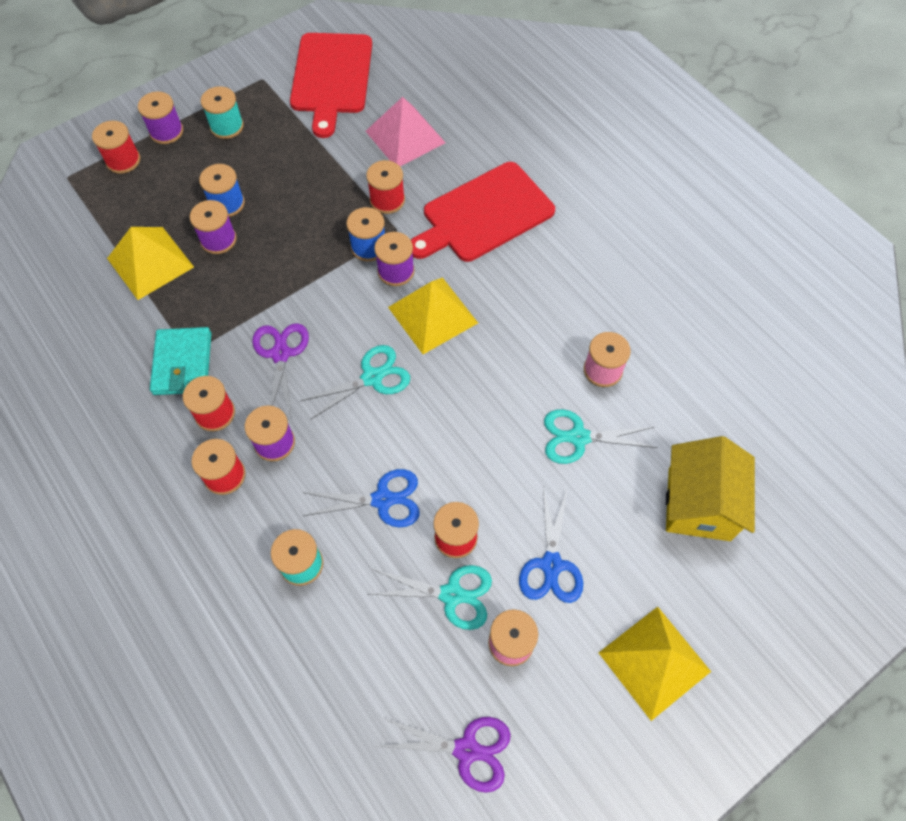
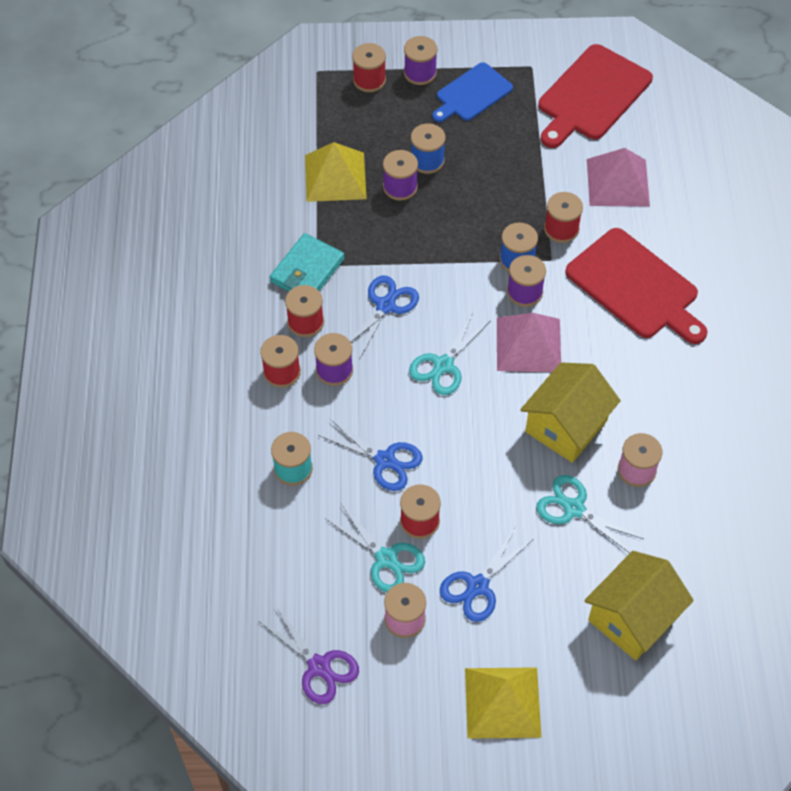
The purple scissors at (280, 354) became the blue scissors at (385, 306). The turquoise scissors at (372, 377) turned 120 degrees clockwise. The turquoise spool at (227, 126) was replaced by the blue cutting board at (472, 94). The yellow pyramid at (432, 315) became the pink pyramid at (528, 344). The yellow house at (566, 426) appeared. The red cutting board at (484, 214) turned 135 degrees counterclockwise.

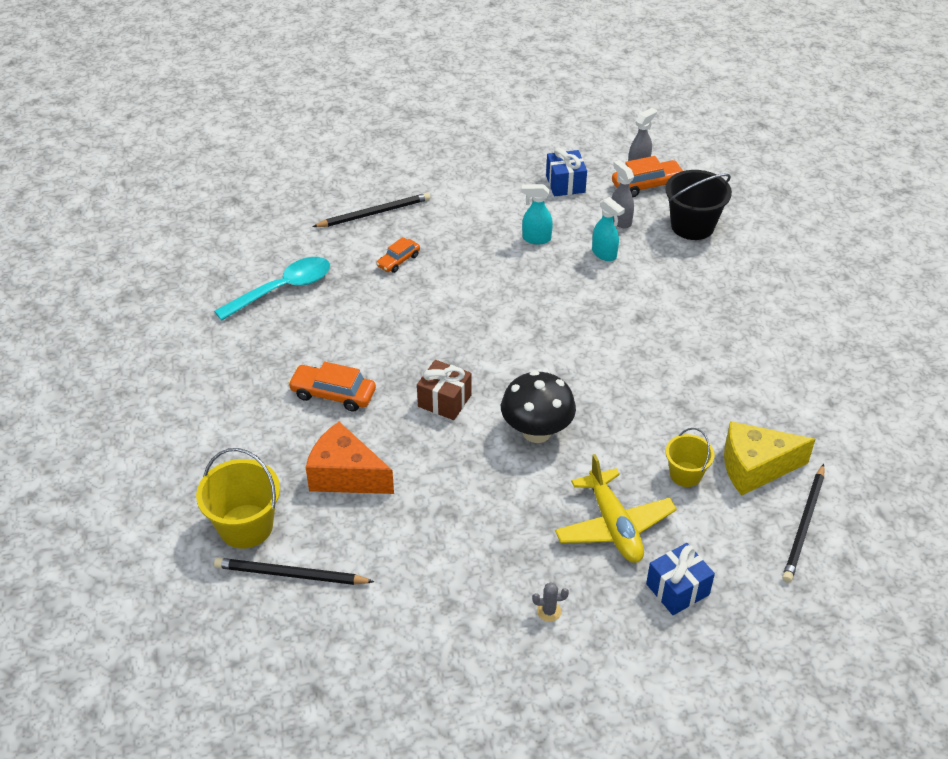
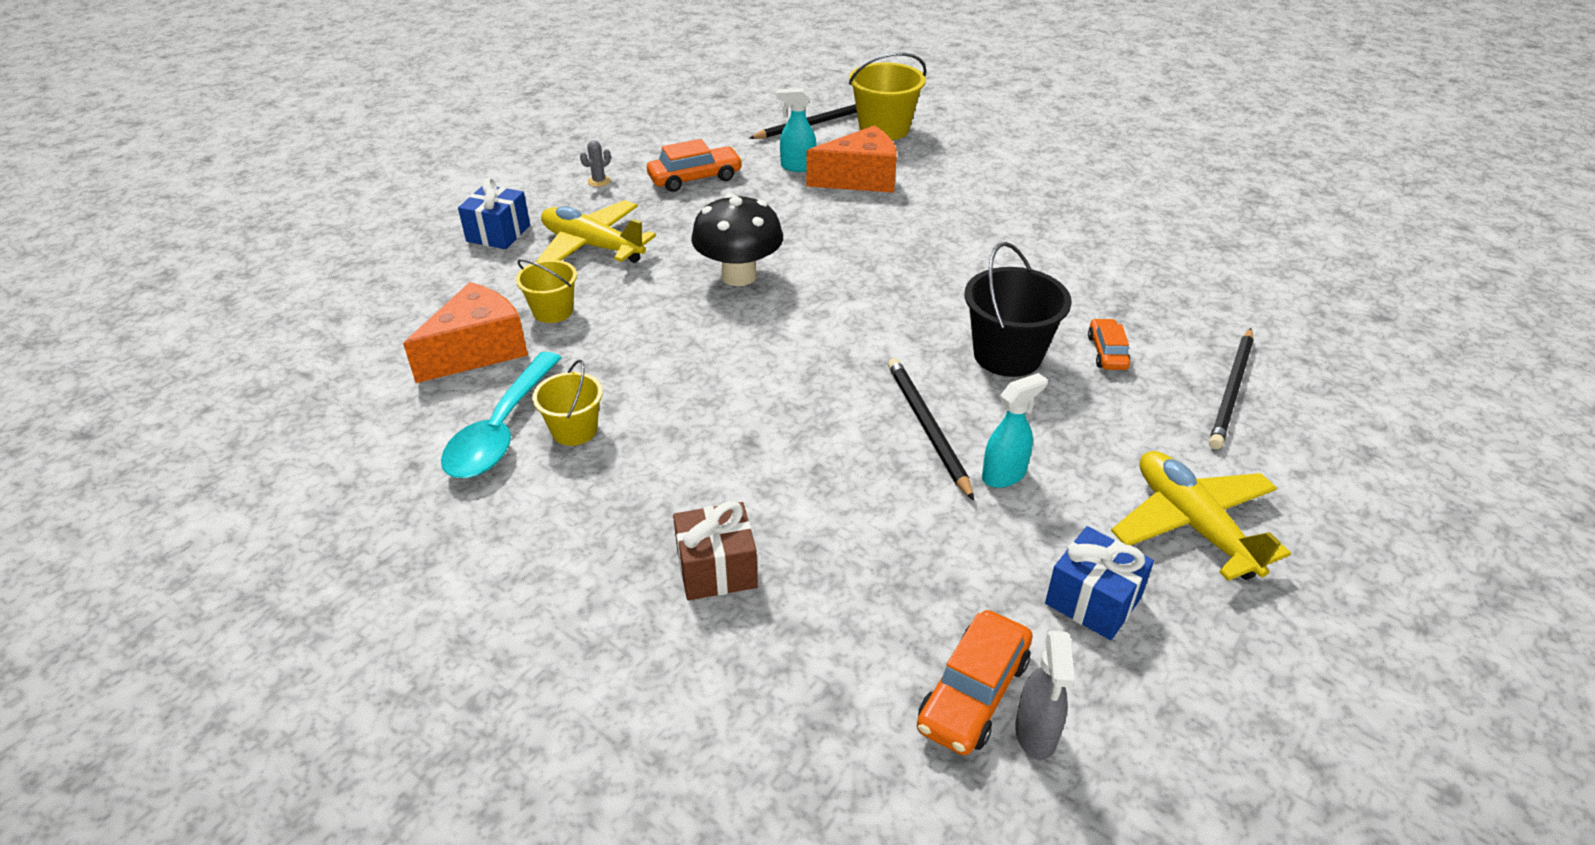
The yellow cheese at (755, 467) became the orange cheese at (478, 350). The turquoise spoon moved from (282, 289) to (501, 430). The yellow bucket at (574, 430) appeared. The orange car moved from (333, 394) to (695, 178). The brown gift moved from (444, 401) to (717, 569). The turquoise spray bottle moved from (604, 254) to (797, 167). The black pencil moved from (804, 525) to (927, 427). The black bucket moved from (692, 226) to (1007, 355). The yellow plane at (1193, 525) appeared. The grey spray bottle at (620, 220) disappeared.

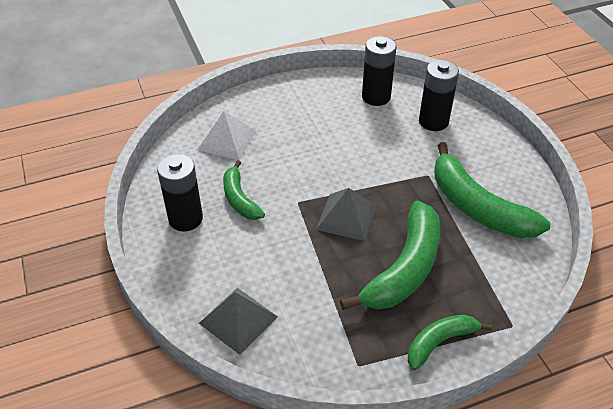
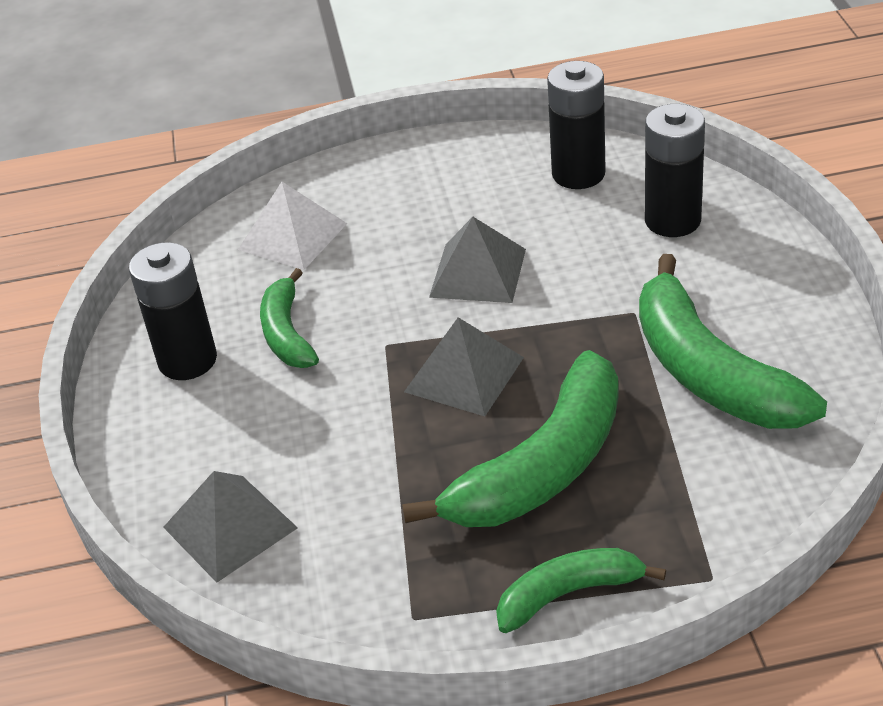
The grey pyramid at (478, 272) appeared.

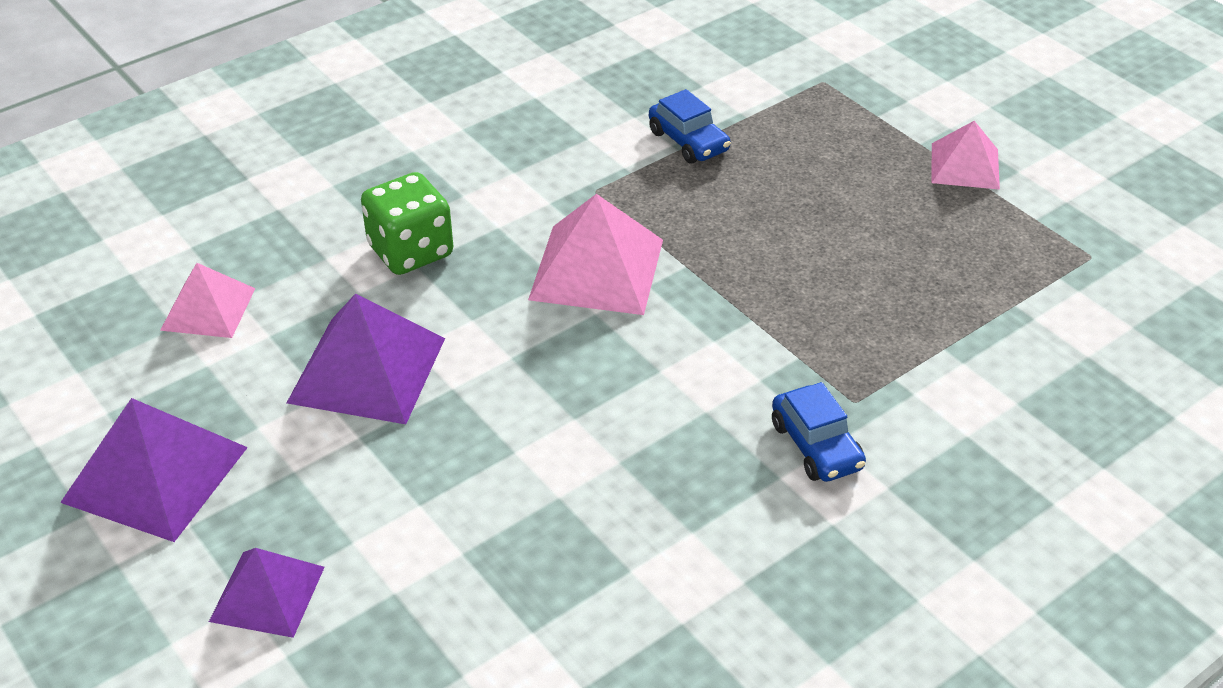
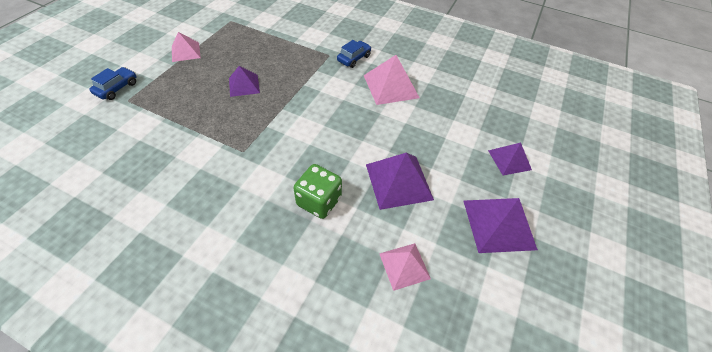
The blue car moved from (688, 141) to (117, 88). The purple pyramid at (244, 85) appeared. The pink pyramid moved from (597, 269) to (390, 86).

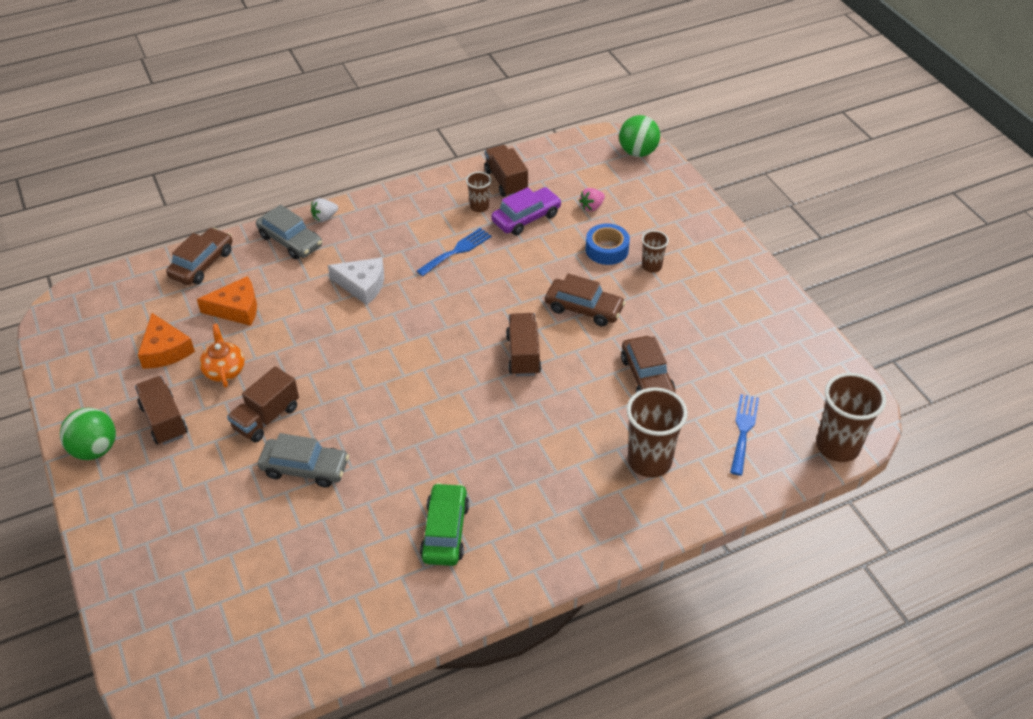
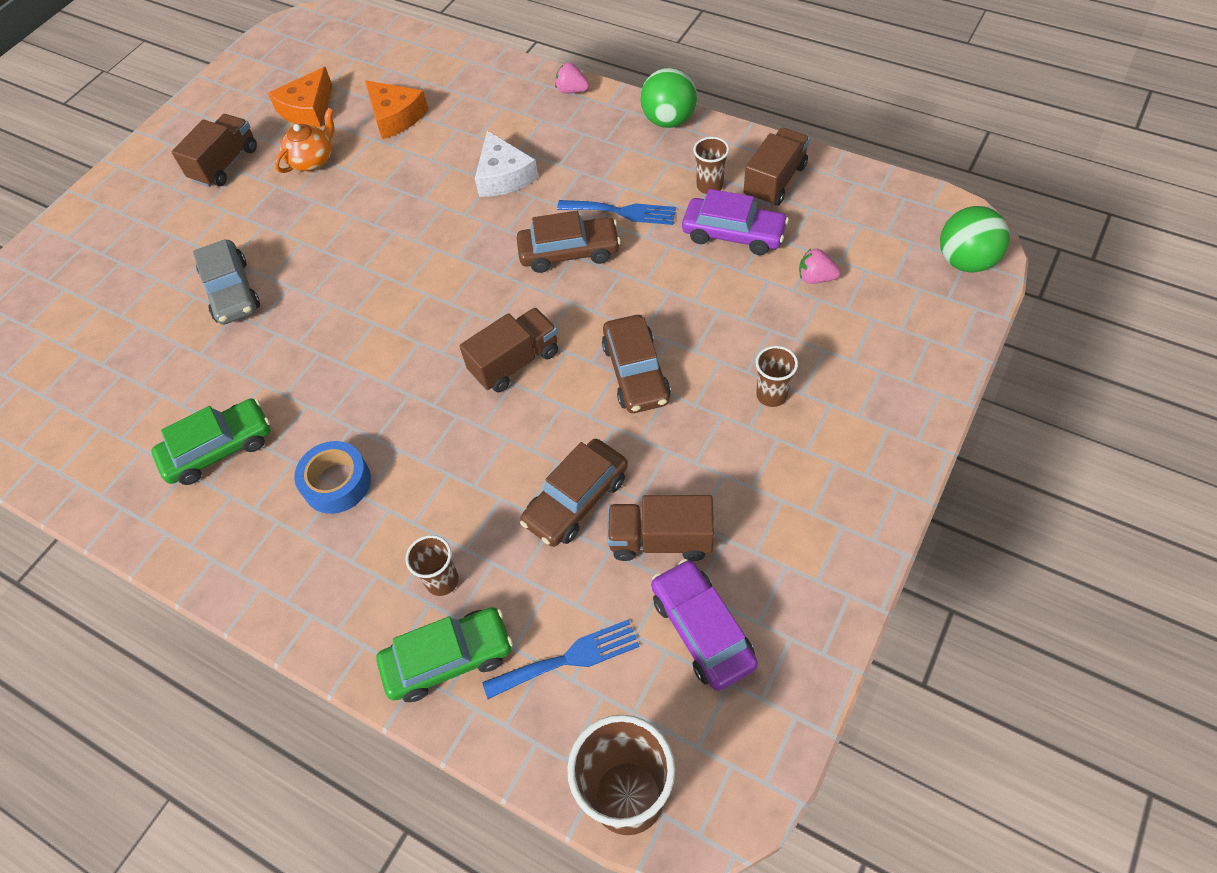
The blue tape moved from (607, 249) to (337, 483). The green car at (448, 659) appeared. The brown cup at (649, 461) changed to 0.53 times the size. The brown car moved from (202, 264) to (569, 252). The white strawberry at (324, 217) became the pink strawberry at (572, 90). The brown truck moved from (266, 418) to (660, 540). The green ball moved from (95, 449) to (668, 120). The purple car at (702, 630) appeared. The grey car at (290, 241) disappeared.

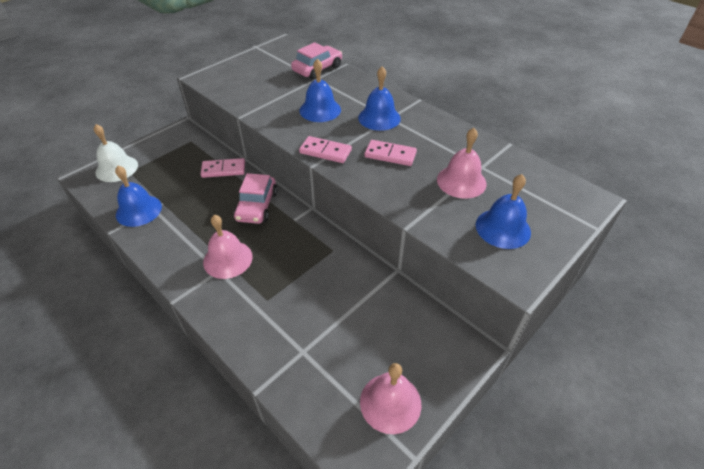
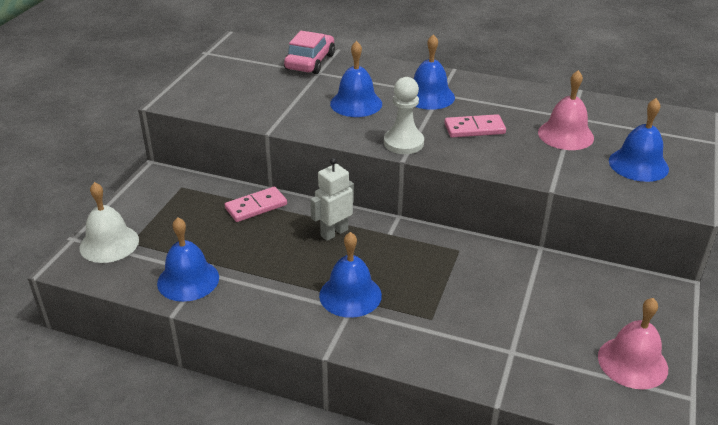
The pink car at (257, 206) was replaced by the white robot at (334, 233). The pink bell at (228, 259) became the blue bell at (350, 295). The pink domino at (325, 152) was replaced by the white pawn at (403, 143).

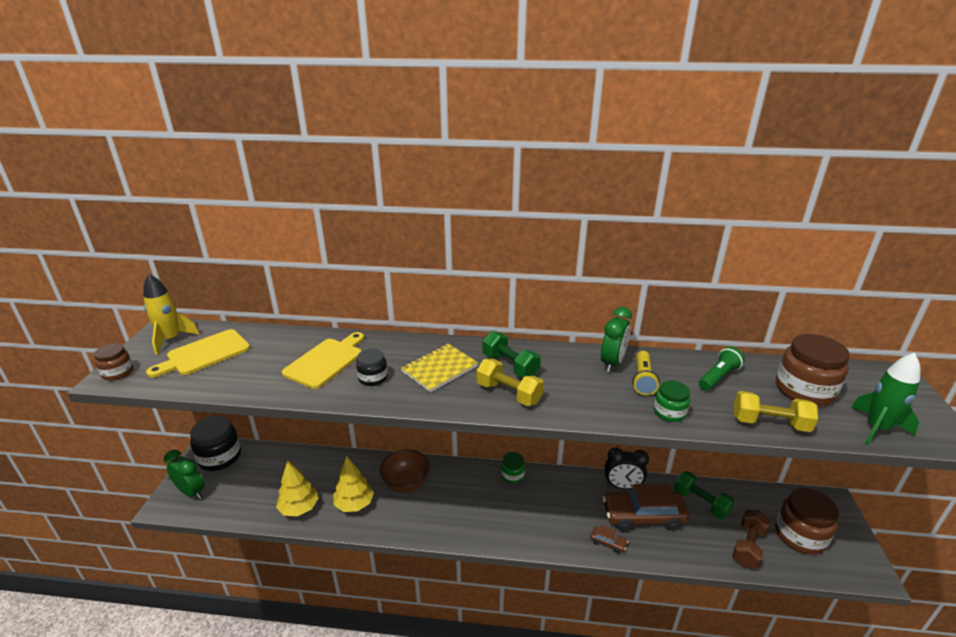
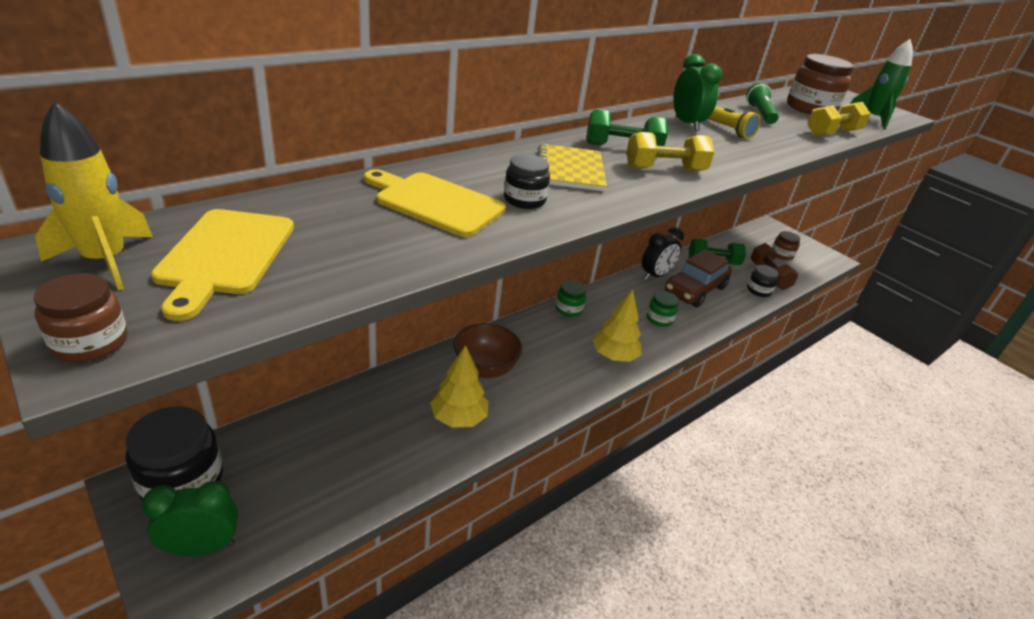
The yellow cutting board at (326, 361) turned 45 degrees counterclockwise. The yellow tree moved from (299, 508) to (614, 356). The green jar moved from (669, 412) to (659, 319). The black jar at (759, 290) appeared. The brown jar at (800, 535) changed to 0.55 times the size. The brown car at (608, 542) disappeared.

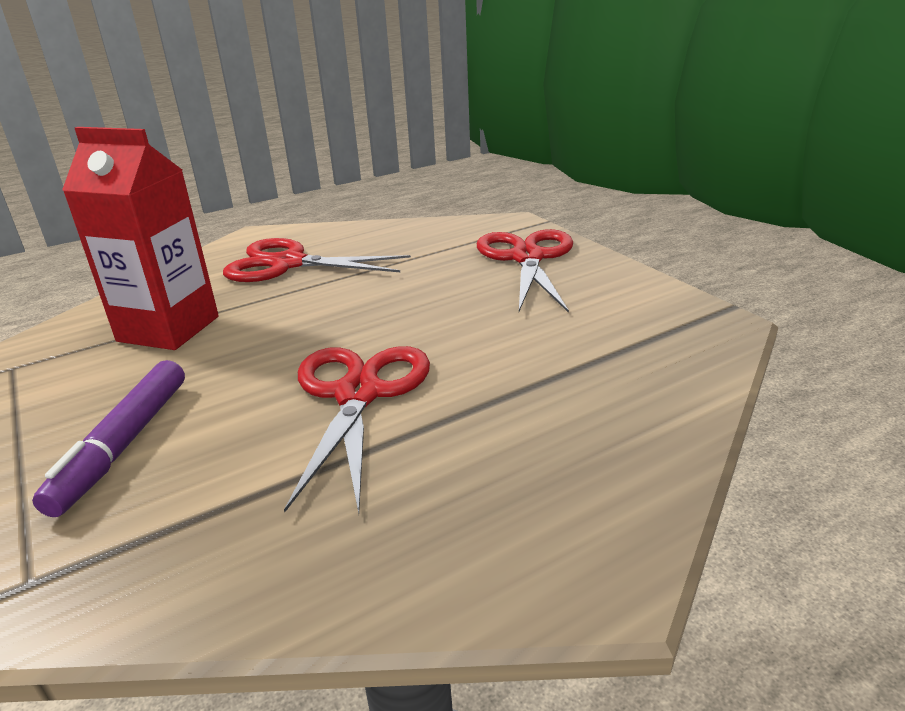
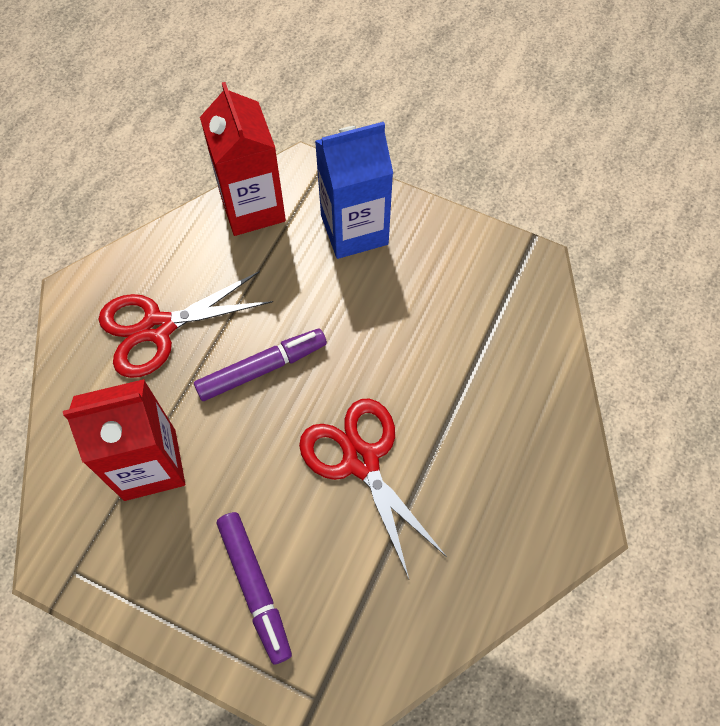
The purple marker at (262, 368) appeared. The red carton at (252, 207) appeared. The red scissors at (527, 258) was replaced by the blue carton at (354, 230).

